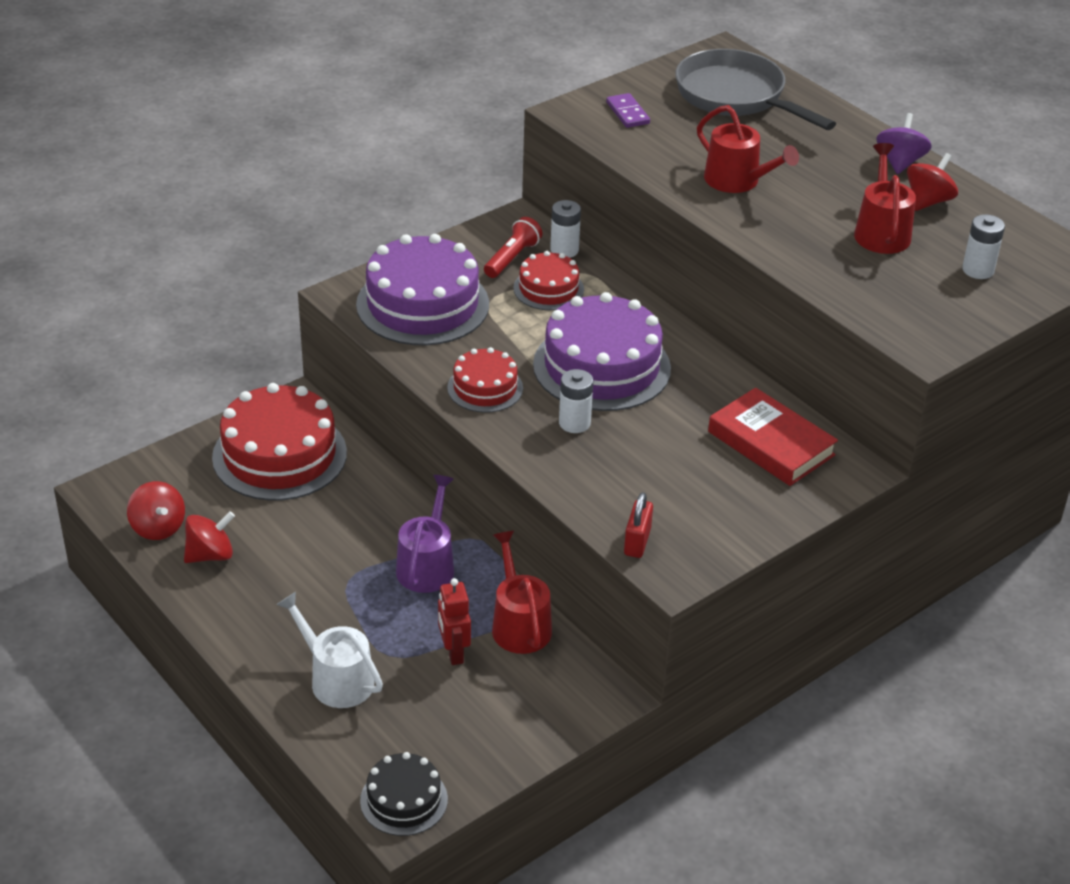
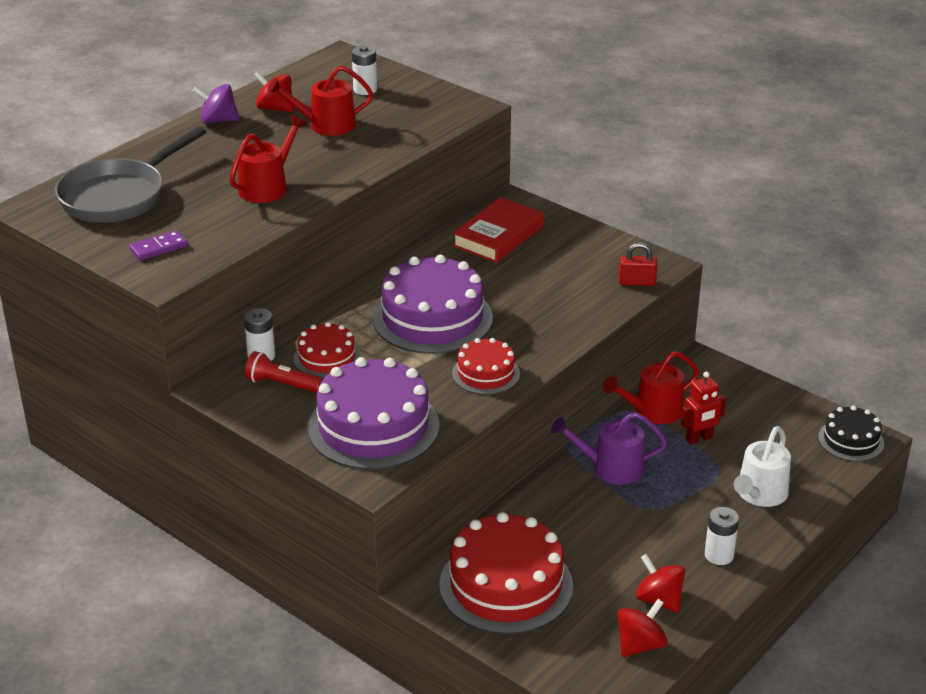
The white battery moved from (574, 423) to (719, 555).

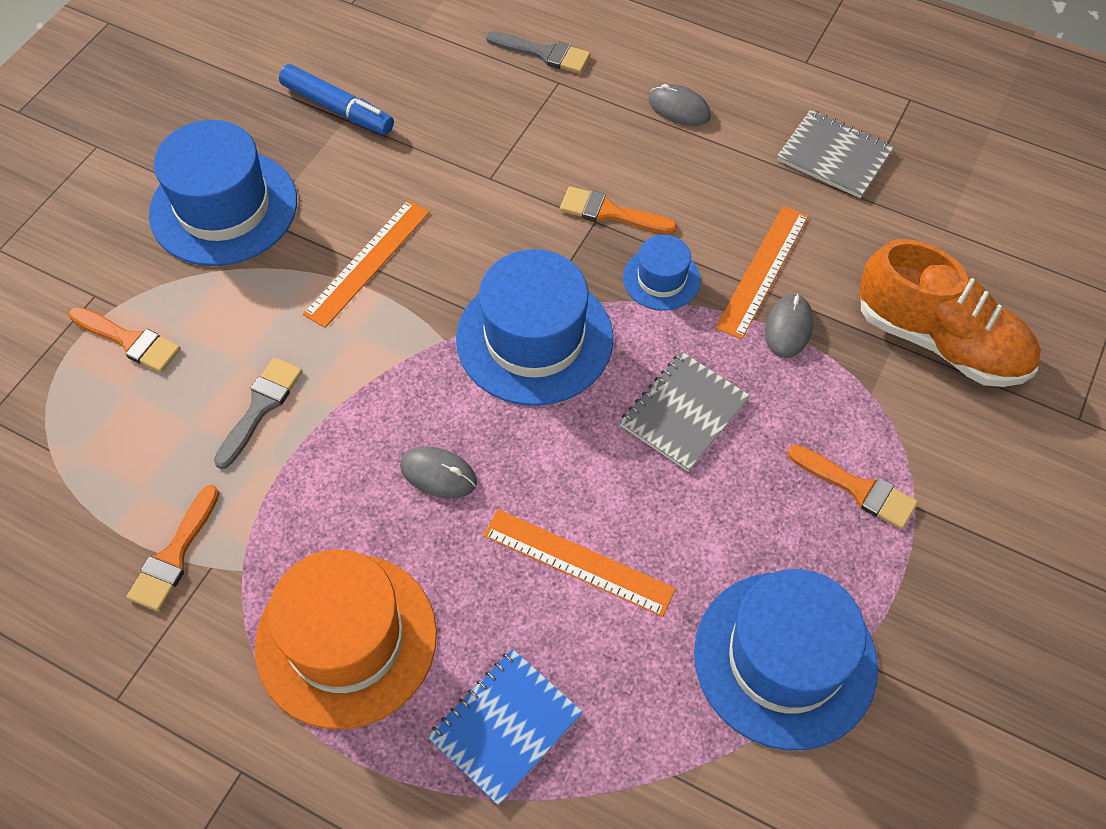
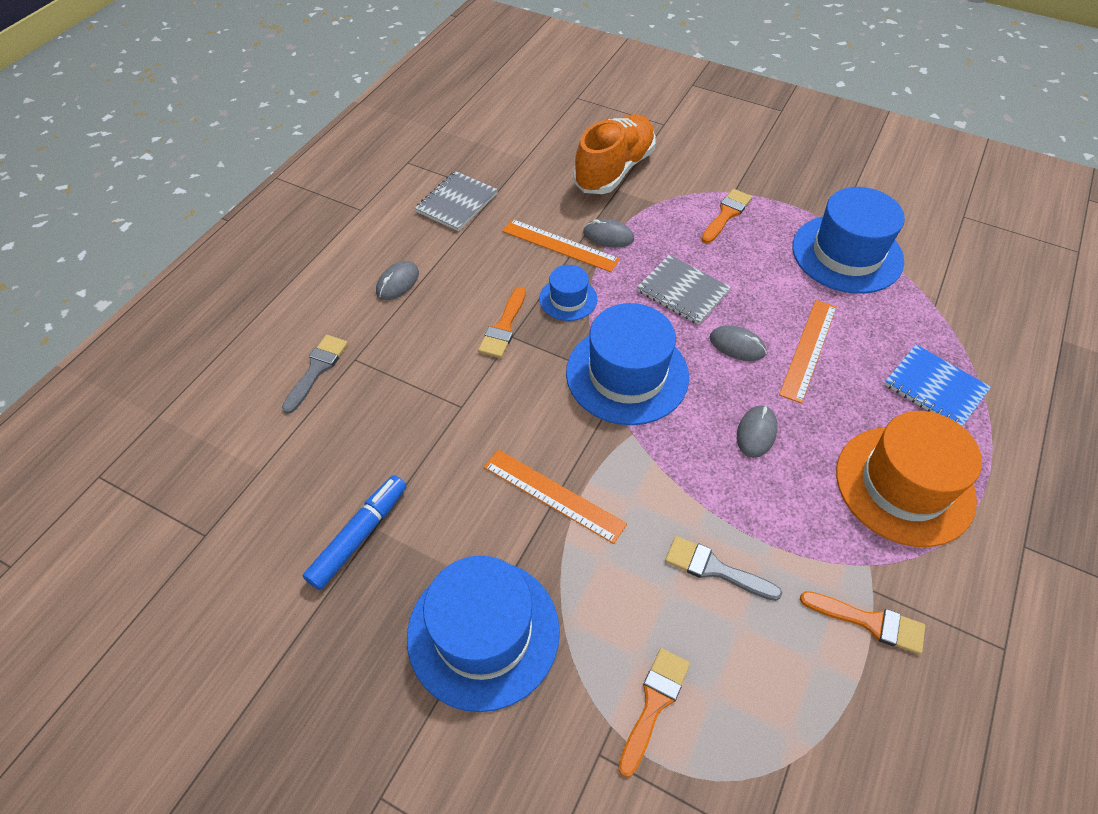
The grey mouse at (737, 345) appeared.

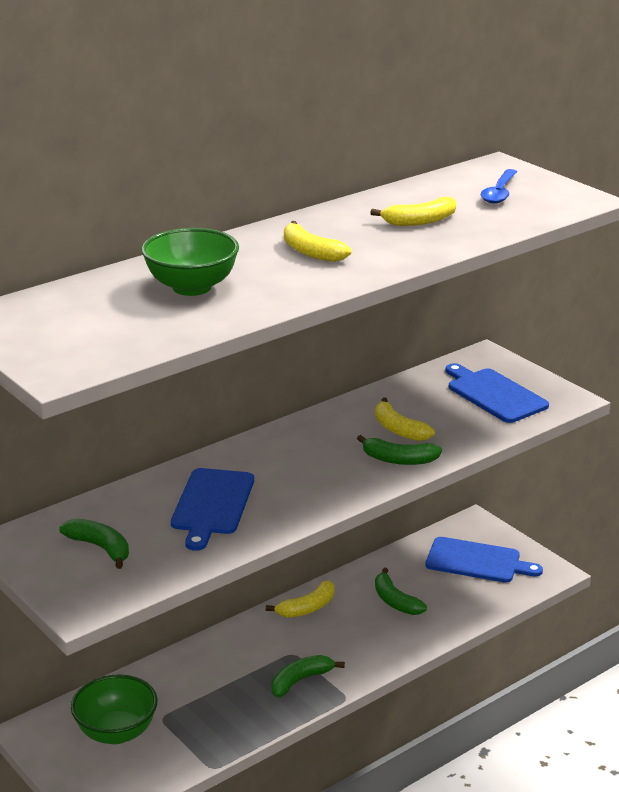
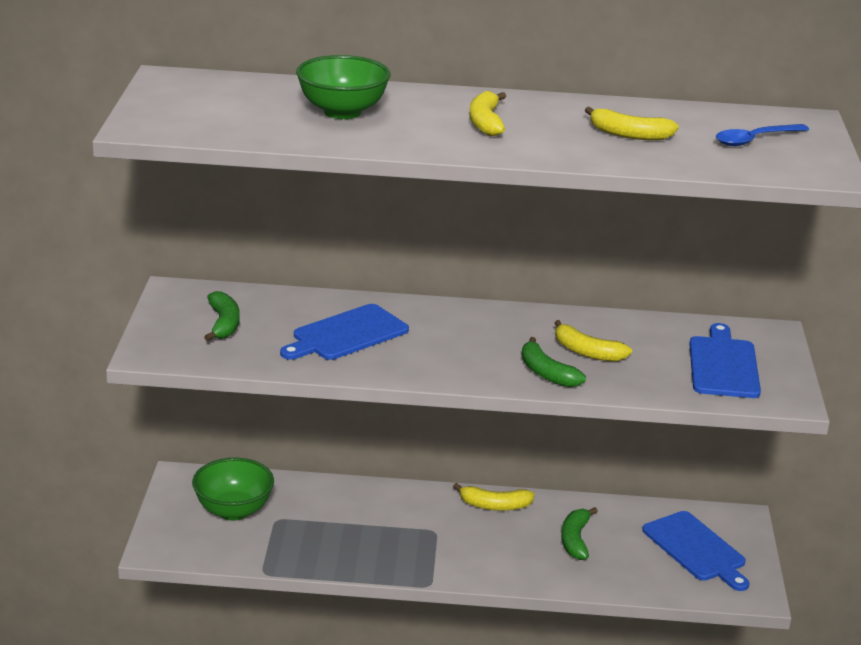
The yellow banana at (398, 429) turned 60 degrees counterclockwise. The green banana at (300, 680) disappeared.

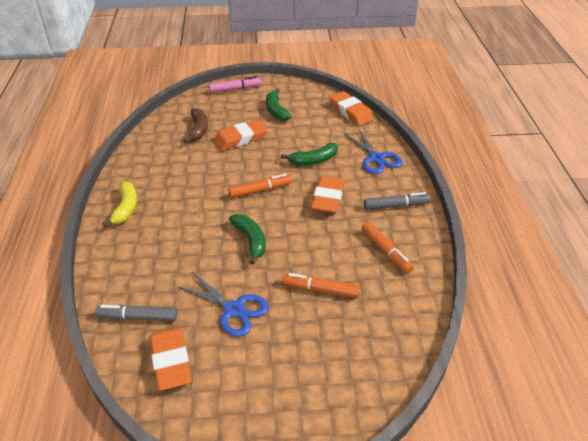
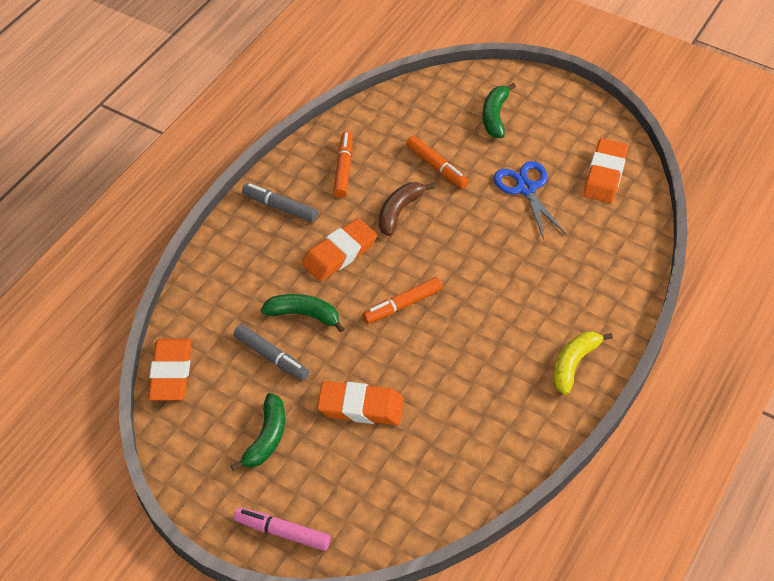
The grey marker moved from (138, 317) to (271, 357). The orange marker at (260, 190) turned 45 degrees counterclockwise. The brown banana moved from (198, 130) to (399, 211). The green banana moved from (250, 240) to (495, 116). The blue scissors at (376, 158) disappeared.

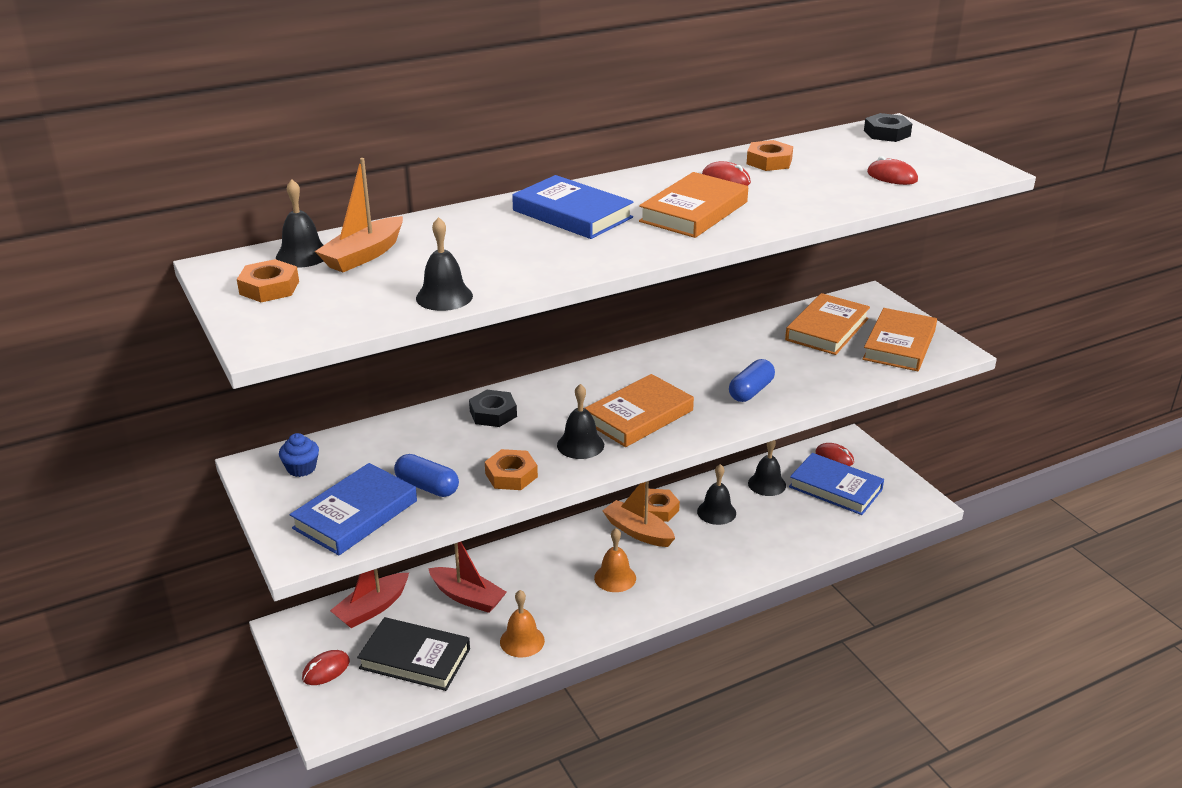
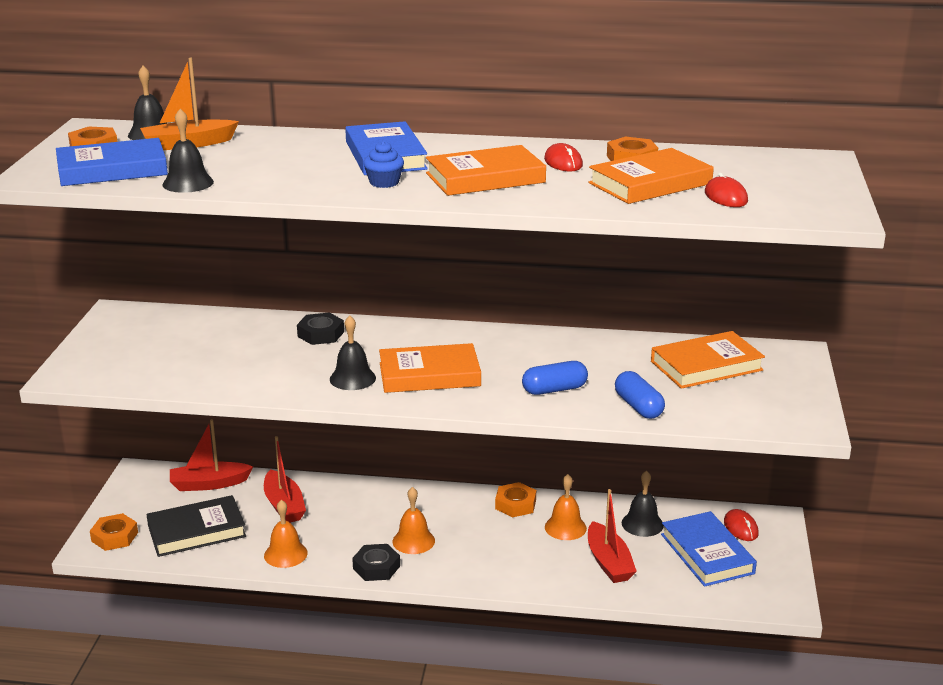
The blue book moved from (355, 514) to (112, 169). The orange nut moved from (511, 475) to (114, 537). The black book at (415, 659) turned 75 degrees counterclockwise. The black nut moved from (887, 133) to (376, 567). The blue cupcake moved from (301, 468) to (384, 182). The black bell at (716, 512) became the orange bell at (565, 527). The red boat at (608, 562) appeared. The orange book moved from (899, 345) to (650, 183). The blue capsule moved from (427, 487) to (638, 407). The red mouse at (326, 670) disappeared. The orange boat at (638, 531) disappeared.

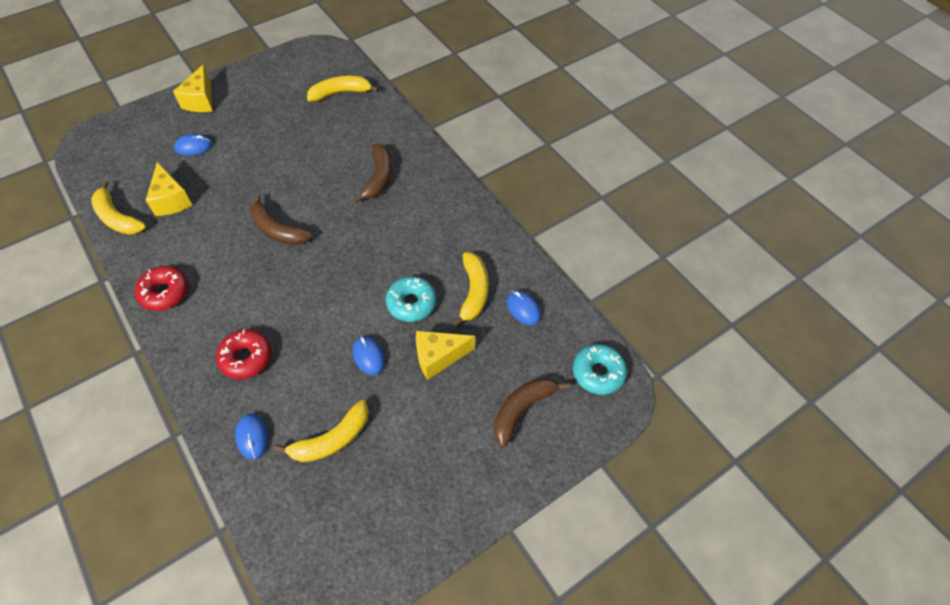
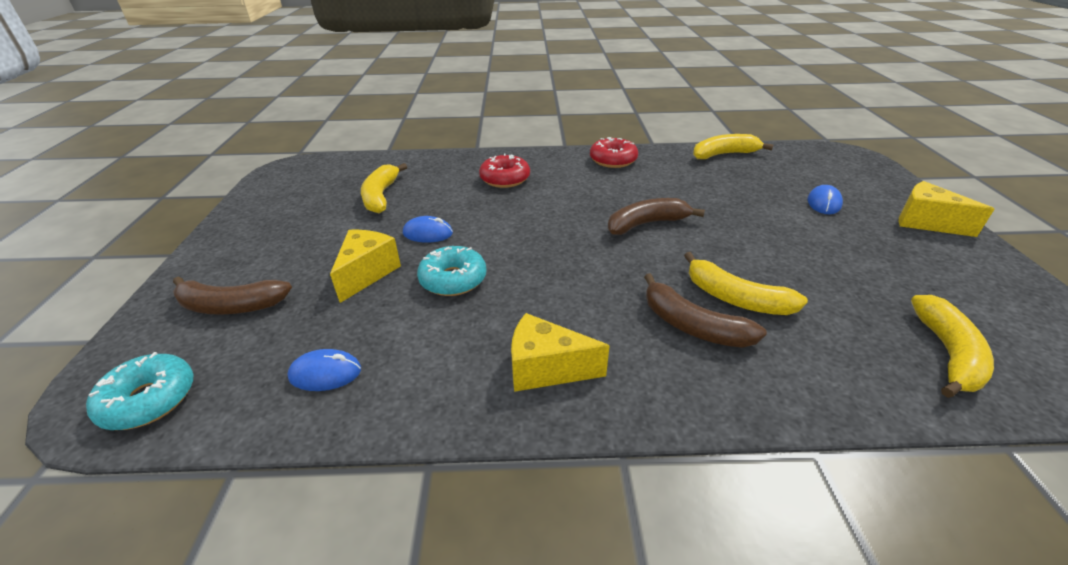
The brown banana at (522, 410) turned 105 degrees clockwise. The yellow cheese moved from (171, 200) to (546, 369). The yellow banana moved from (473, 292) to (735, 298). The blue mouse at (252, 436) disappeared.

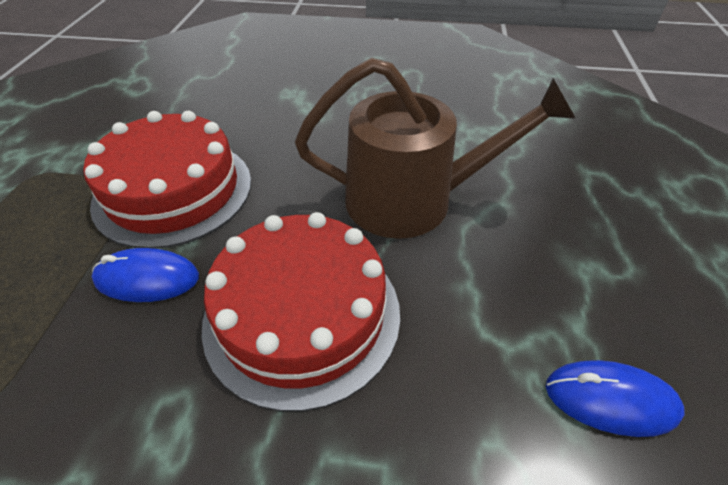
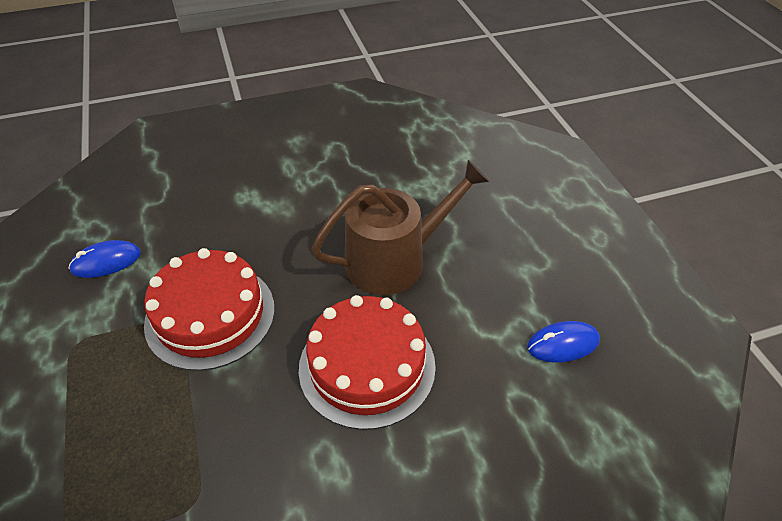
The blue mouse moved from (147, 279) to (106, 262).

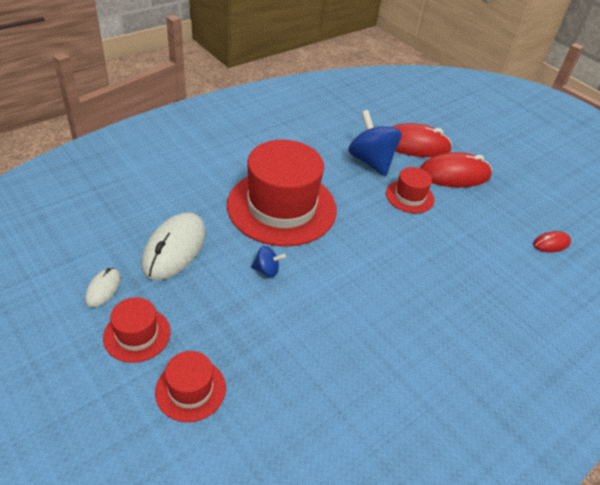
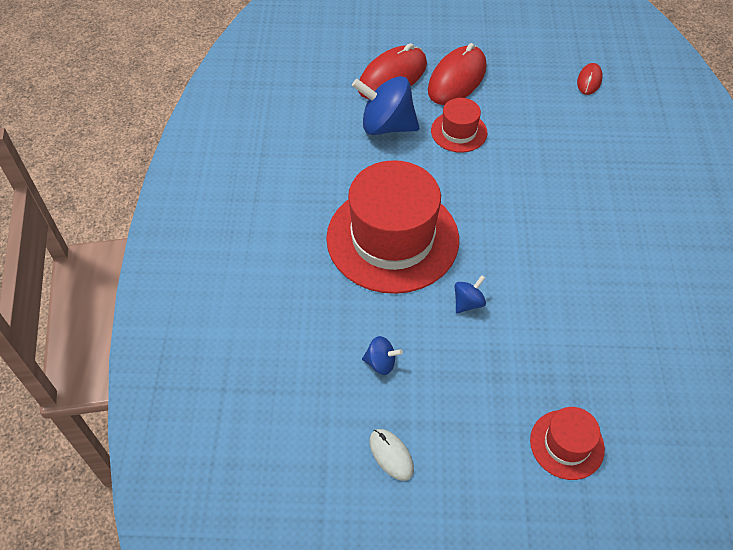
The white mouse at (174, 248) was replaced by the blue spinning top at (381, 363). The red hat at (137, 334) disappeared.

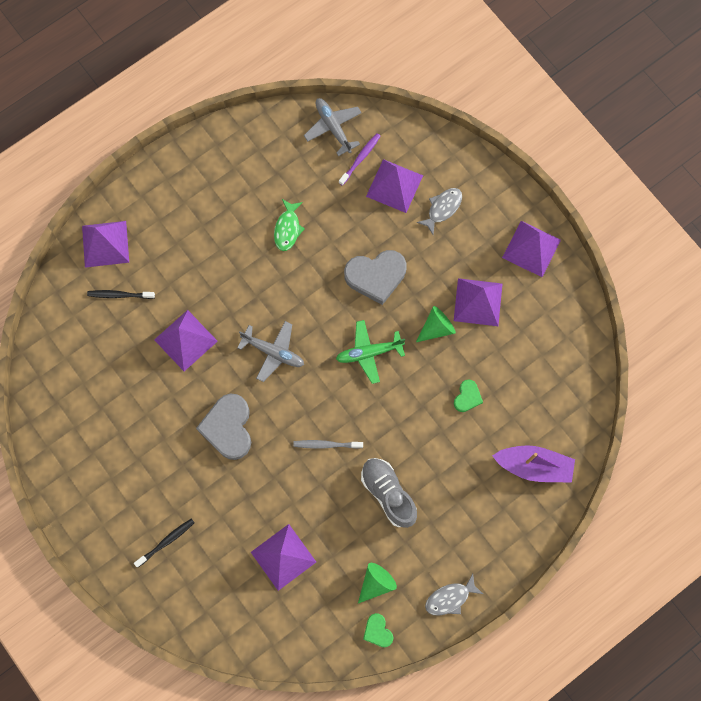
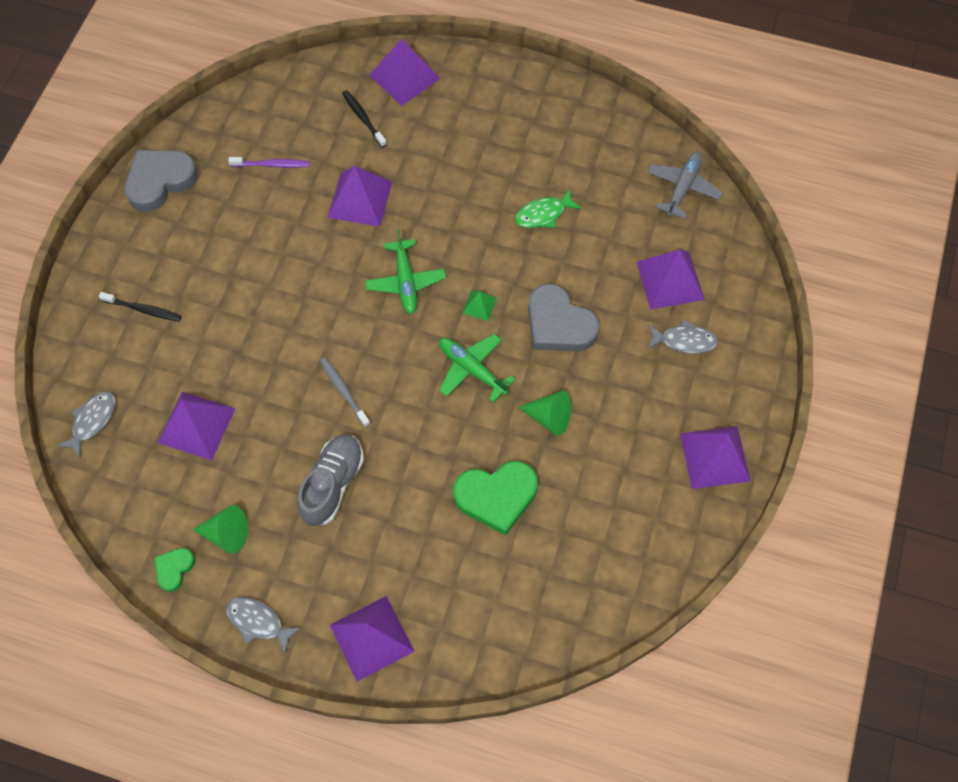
The grey fish at (92, 421) appeared. The grey heart moved from (228, 428) to (160, 181). The purple toothbrush moved from (360, 159) to (271, 165). The purple pyramid moved from (478, 302) to (372, 638). The grey plane at (273, 352) became the green plane at (405, 282). The green heart at (467, 397) changed to 1.94 times the size. The green pyramid at (479, 305) appeared. The purple boat at (533, 466) disappeared.

